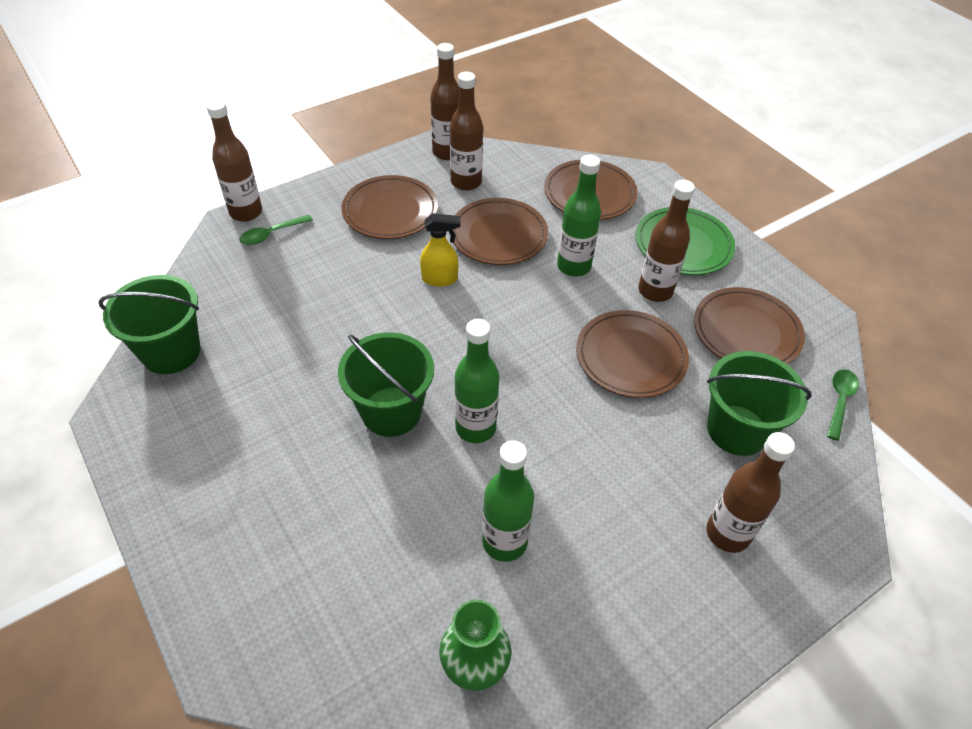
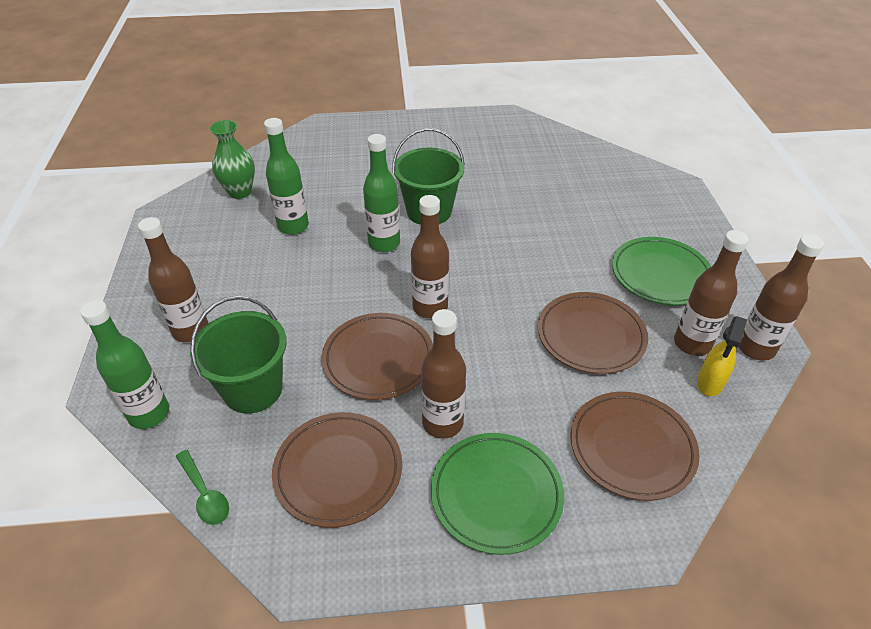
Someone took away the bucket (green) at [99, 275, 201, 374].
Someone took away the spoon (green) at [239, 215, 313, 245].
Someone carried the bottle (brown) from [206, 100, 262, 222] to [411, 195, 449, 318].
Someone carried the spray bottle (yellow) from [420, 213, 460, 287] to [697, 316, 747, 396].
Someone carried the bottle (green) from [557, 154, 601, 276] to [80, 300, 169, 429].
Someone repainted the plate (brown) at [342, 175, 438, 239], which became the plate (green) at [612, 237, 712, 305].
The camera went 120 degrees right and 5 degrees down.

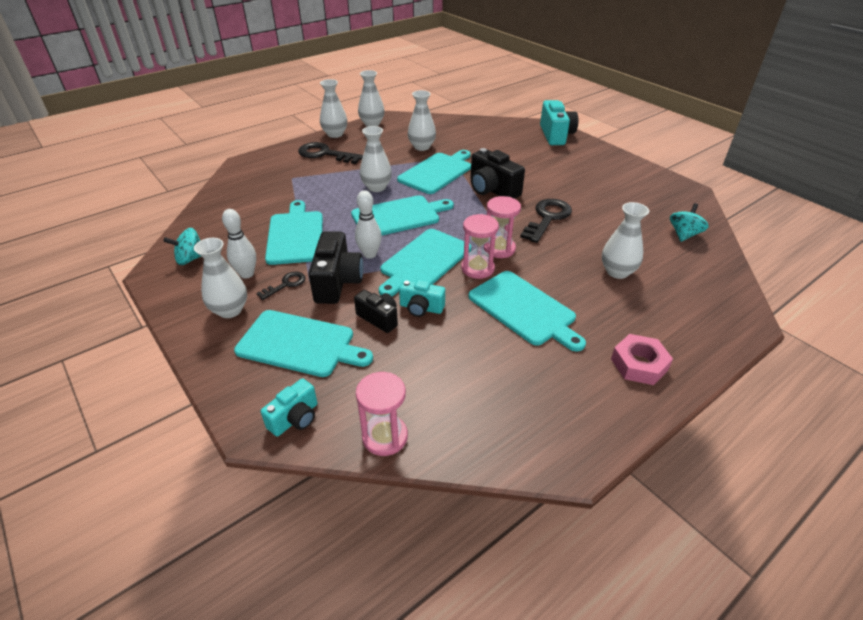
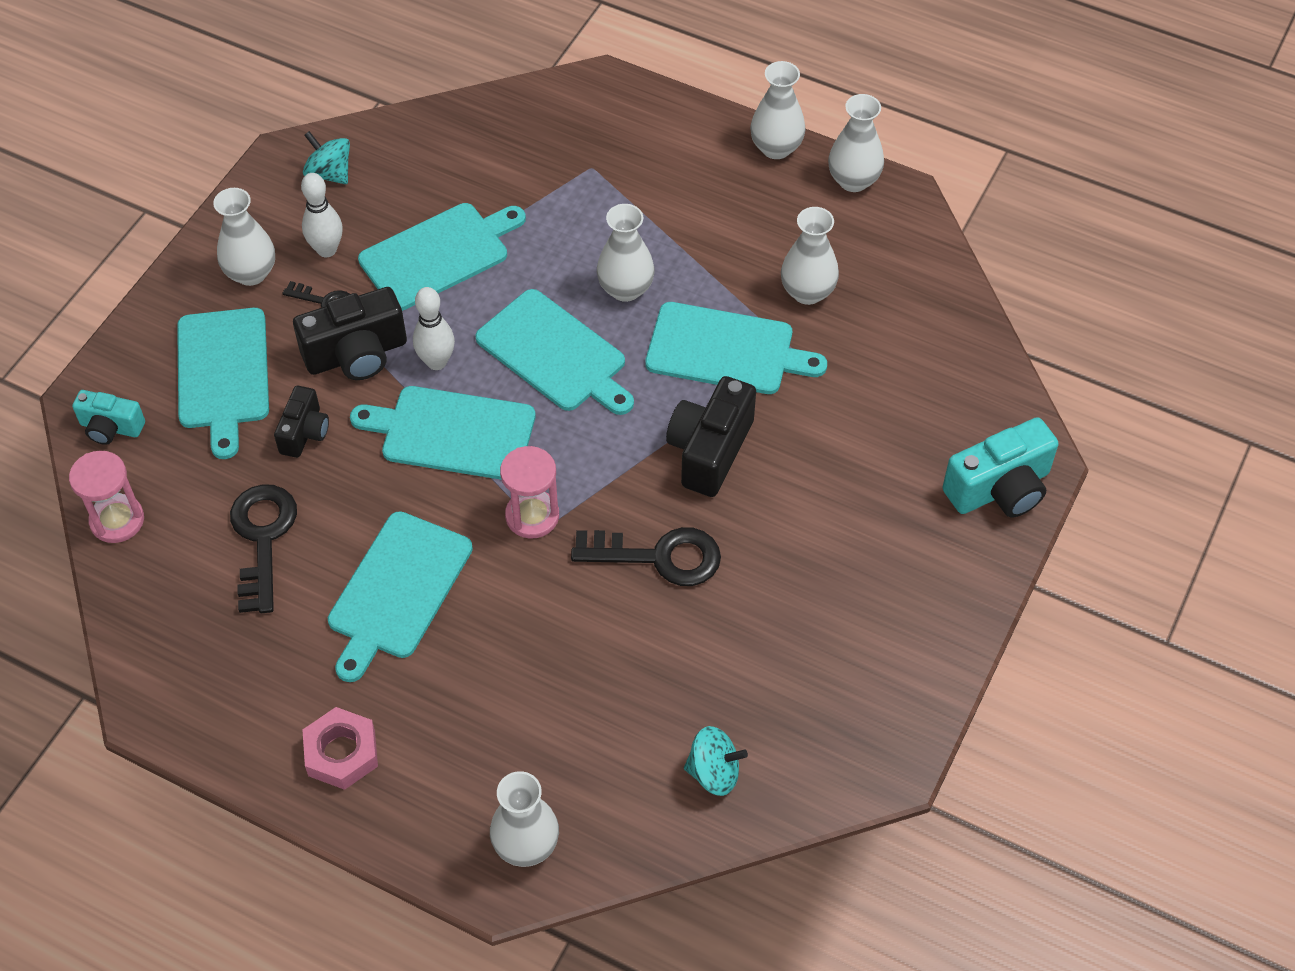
Someone took away the camera (turquoise) at [399, 280, 445, 317].
Someone took away the hourglass (pink) at [461, 214, 499, 279].
Someone carried the key (black) from [298, 142, 363, 164] to [230, 484, 297, 613].
Someone carried the vase (white) from [602, 202, 649, 279] to [490, 771, 559, 867].
The camera went 65 degrees right and 15 degrees up.

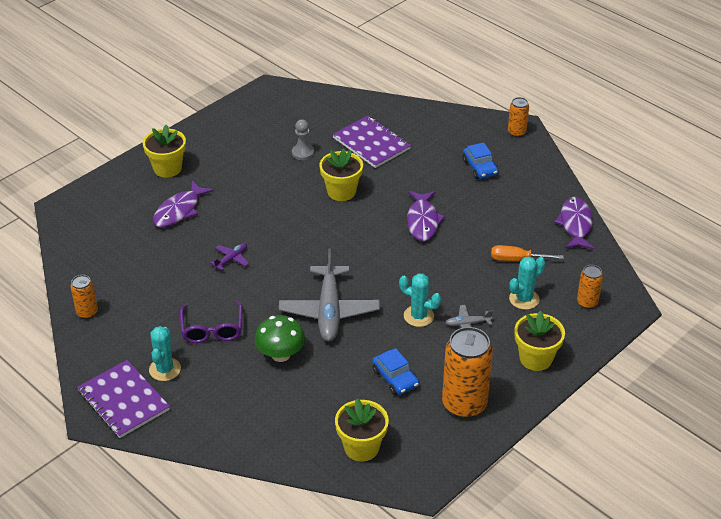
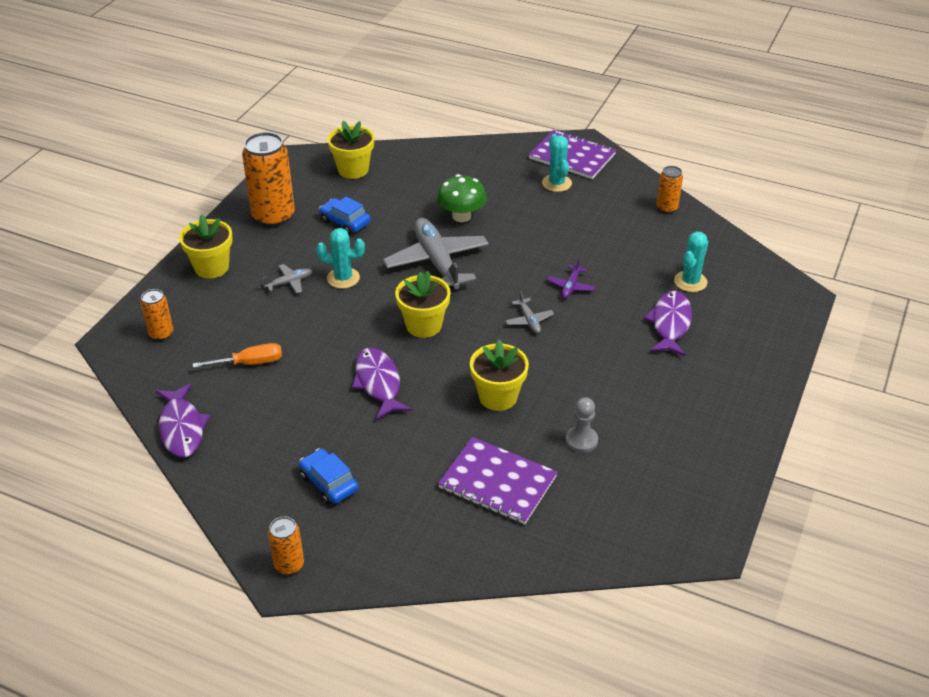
Someone took away the glasses (purple) at [180, 301, 243, 343].
Someone put down the plane (grey) at [505, 291, 554, 333].
Someone carried the flower pot (yellow) from [143, 125, 186, 177] to [395, 271, 451, 338].
Someone carried the cactus (turquoise) from [509, 256, 545, 310] to [674, 232, 708, 292].
The camera went 160 degrees right and 0 degrees up.

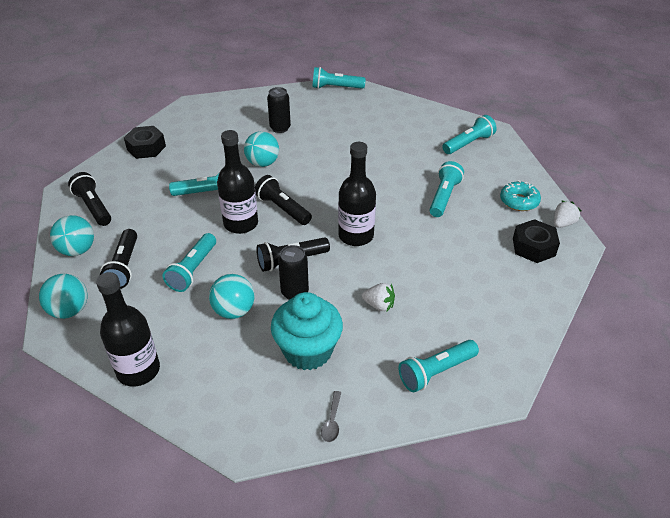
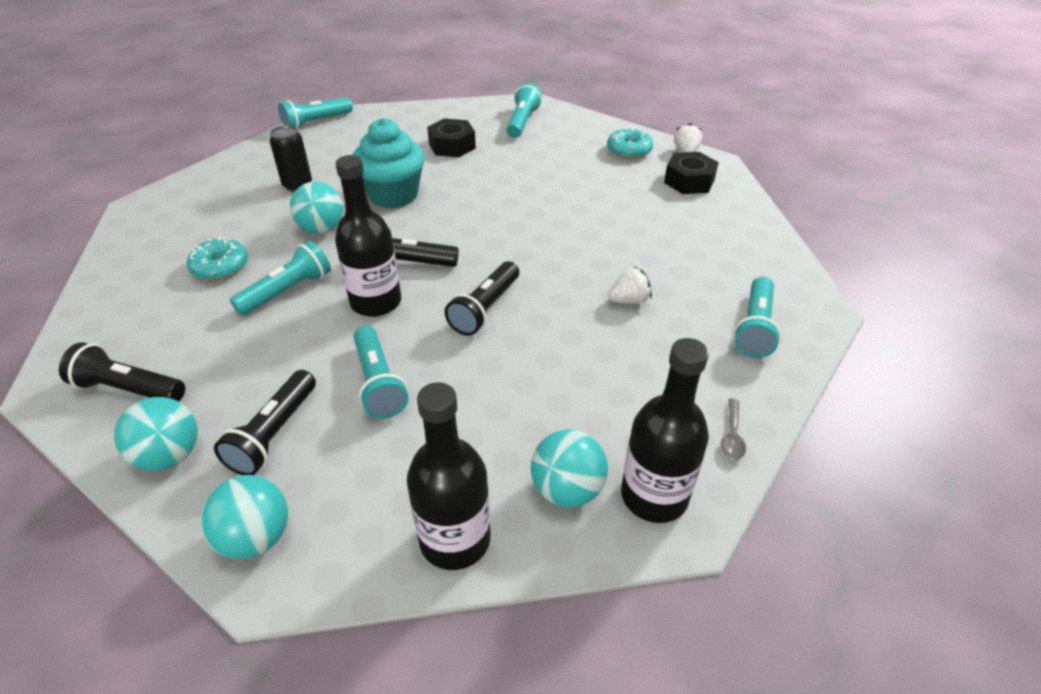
Someone took away the can (black) at [278, 245, 309, 300].
Someone took away the flashlight (turquoise) at [429, 161, 464, 217].
Someone put down the donut (turquoise) at [187, 237, 248, 281].
Someone carried the nut (black) from [124, 126, 166, 159] to [427, 118, 476, 157].
Someone carried the ball (turquoise) from [209, 274, 255, 319] to [531, 429, 608, 508].
Someone carried the cupcake (turquoise) from [271, 292, 343, 370] to [353, 118, 425, 209].
Someone carried the bottle (black) from [338, 142, 376, 246] to [621, 338, 709, 523].
Someone rotated the flashlight (black) at [100, 229, 137, 289] by 60 degrees clockwise.
Someone rotated the spoon (grey) at [321, 391, 341, 442] by 45 degrees clockwise.
The camera went 40 degrees left and 0 degrees up.

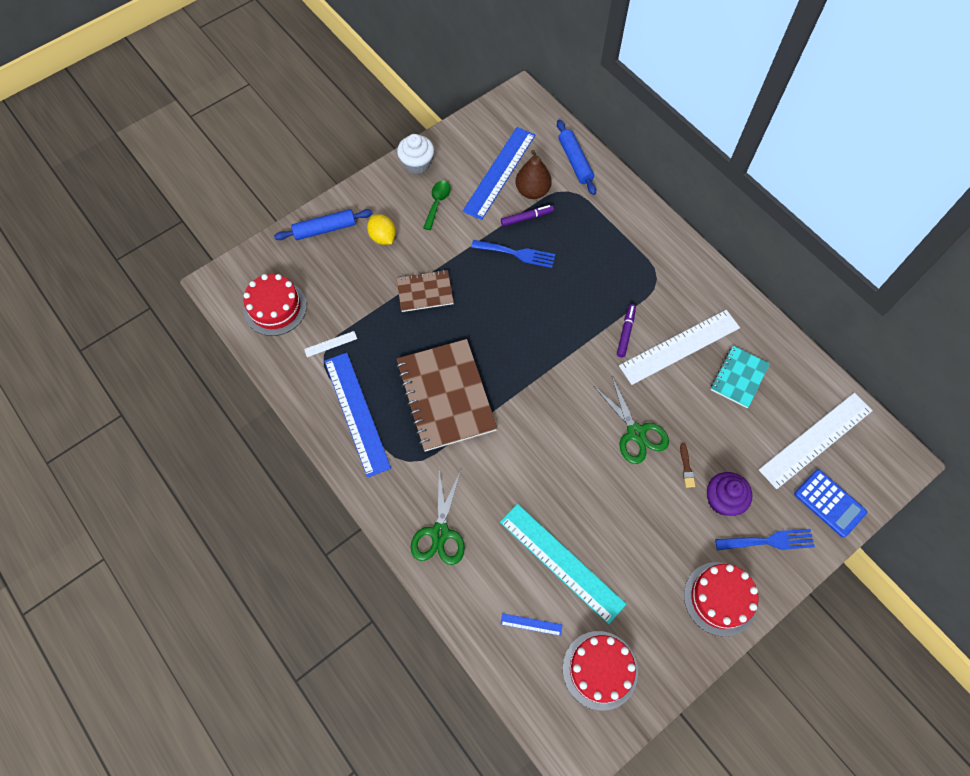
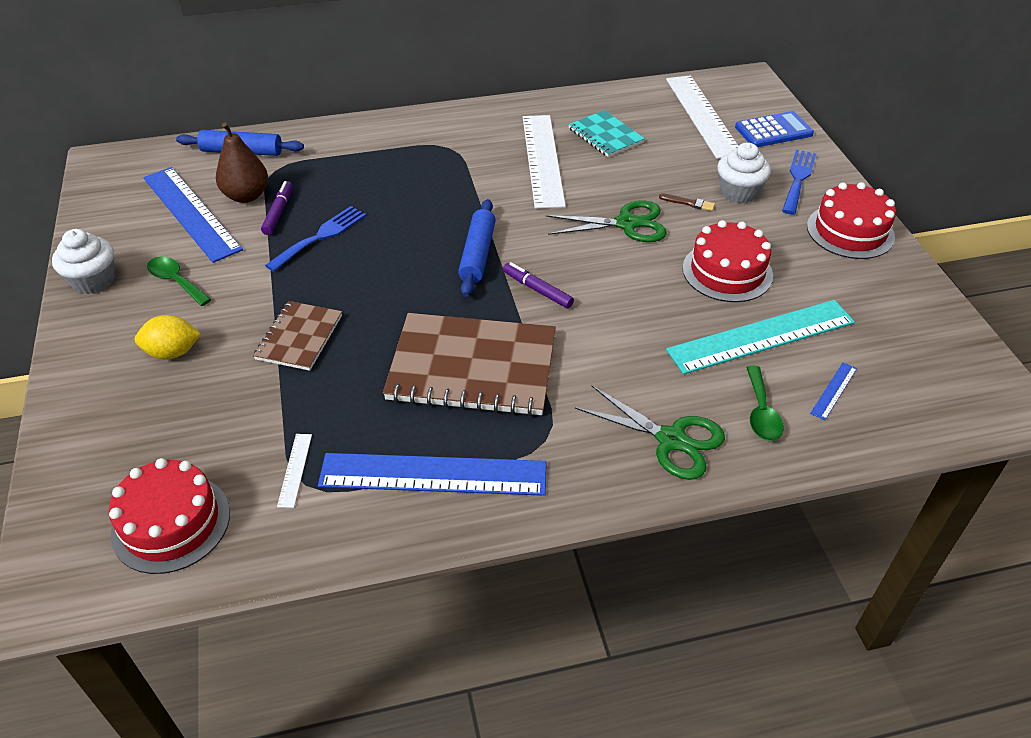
Someone put down the spoon (green) at [746, 366, 784, 441].
Someone carried the rolling pin (blue) from [274, 209, 373, 240] to [458, 199, 495, 297].
Someone carried the cake (red) from [563, 631, 638, 711] to [683, 220, 773, 302].
Someone carried the marker (purple) from [617, 304, 636, 357] to [503, 262, 574, 308].
Someone repainted the cupcake (purple) at [707, 472, 752, 516], which became the cupcake (white) at [717, 143, 771, 203].
The camera went 65 degrees left and 20 degrees down.

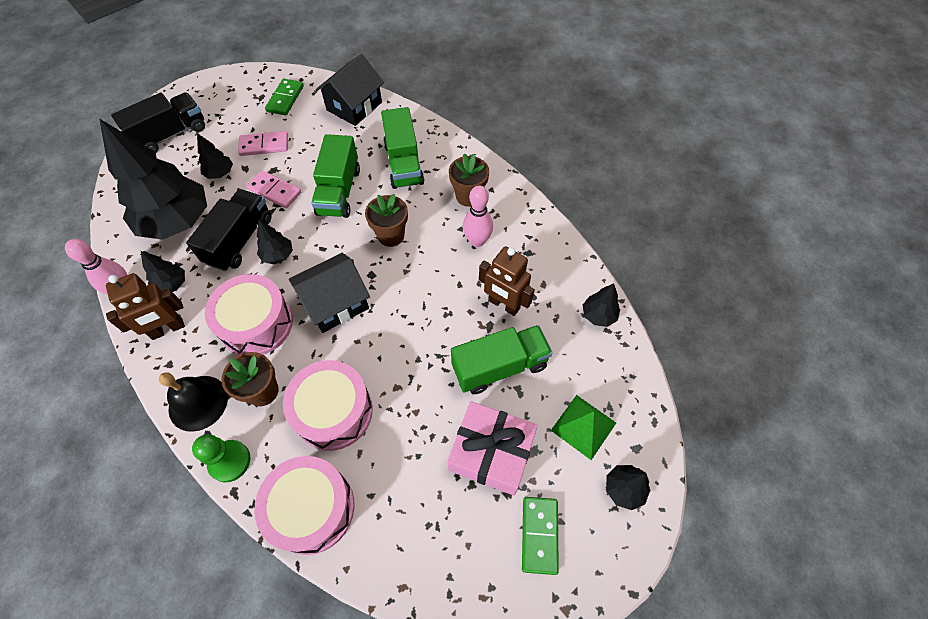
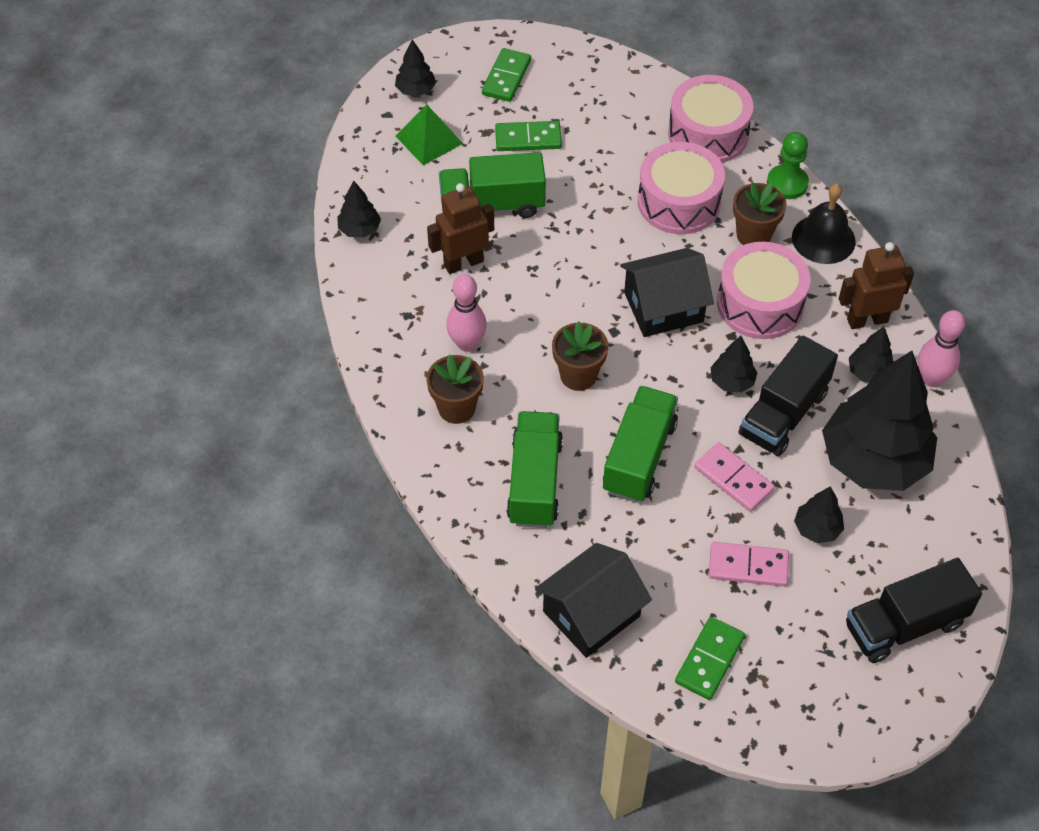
Someone swapped the gift (pink) at [448, 401, 538, 495] for the domino (green) at [495, 121, 562, 151].
Someone rotated the robot (brown) at [479, 246, 535, 316] by 75 degrees counterclockwise.
The camera went 165 degrees left and 5 degrees down.

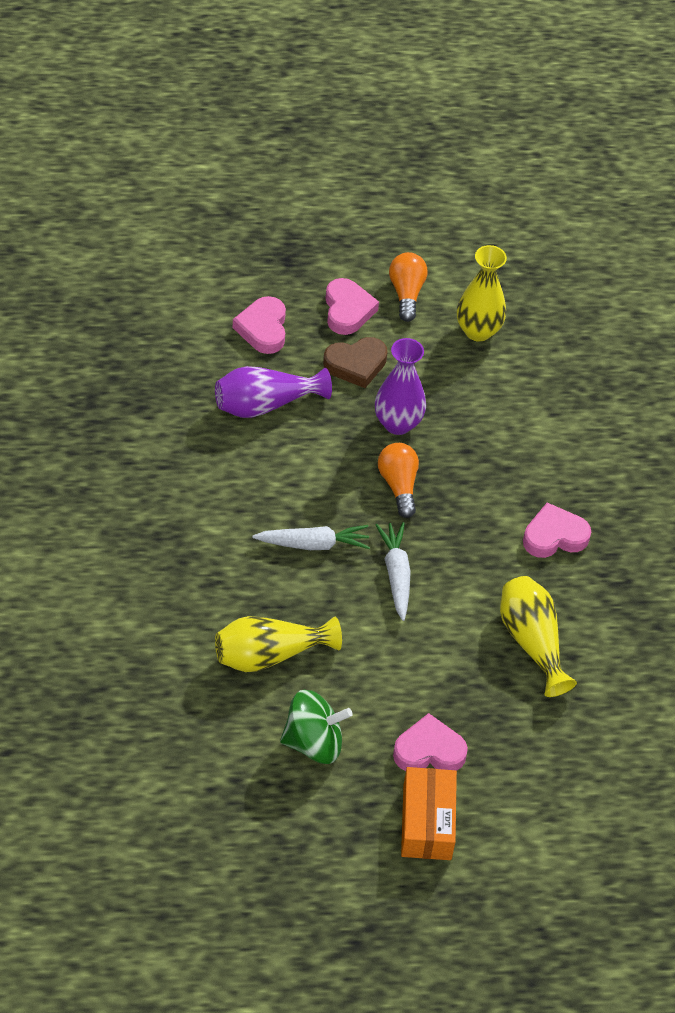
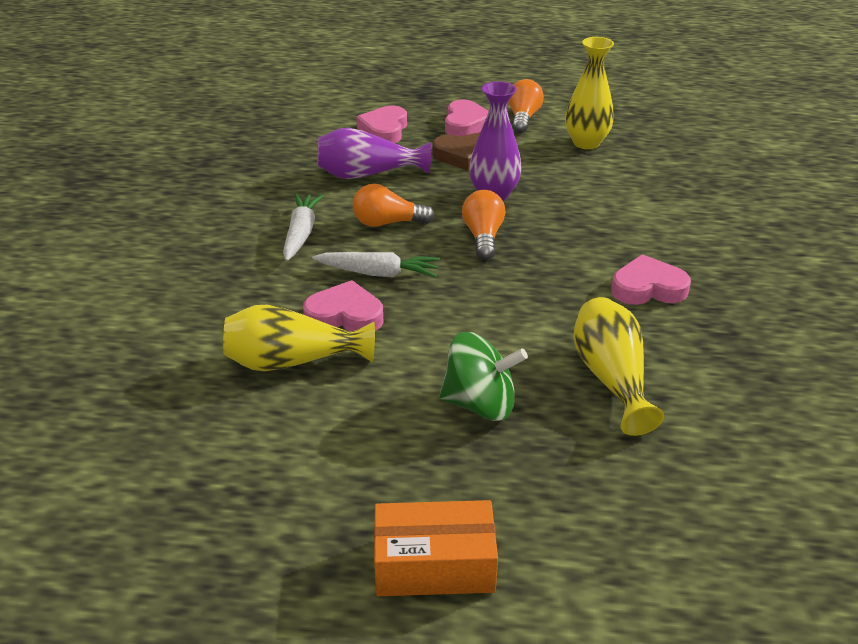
Someone put down the light bulb (orange) at [353, 184, 435, 227].
Someone carried the spinning top (green) from [280, 690, 353, 764] to [439, 332, 528, 421].
Someone carried the carrot (white) from [376, 522, 411, 621] to [283, 194, 324, 261].
Someone carried the heart (pink) from [393, 713, 468, 771] to [303, 280, 383, 331].
Someone rotated the box (orange) at [401, 767, 457, 860] by 75 degrees clockwise.
The camera went 15 degrees right and 15 degrees down.

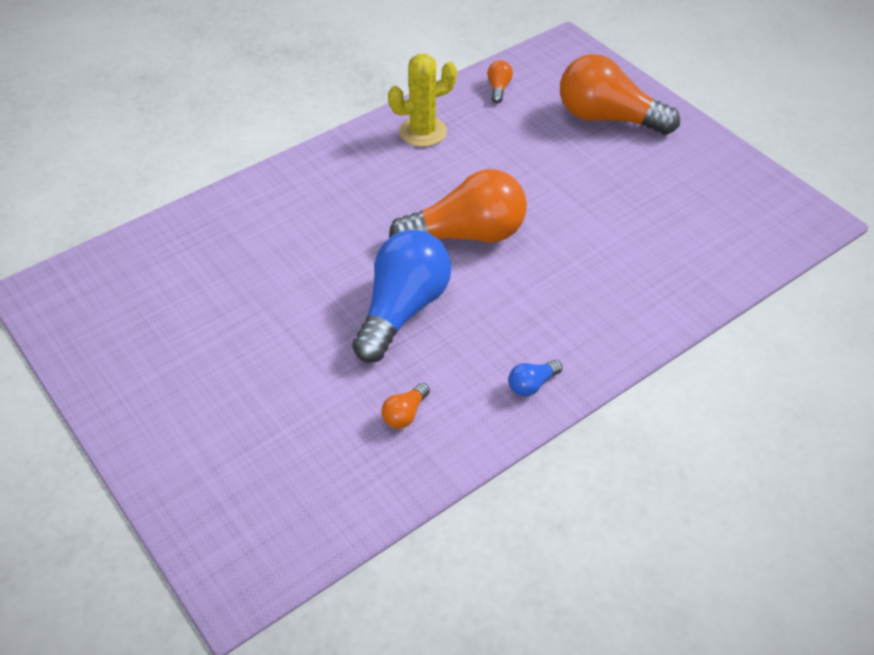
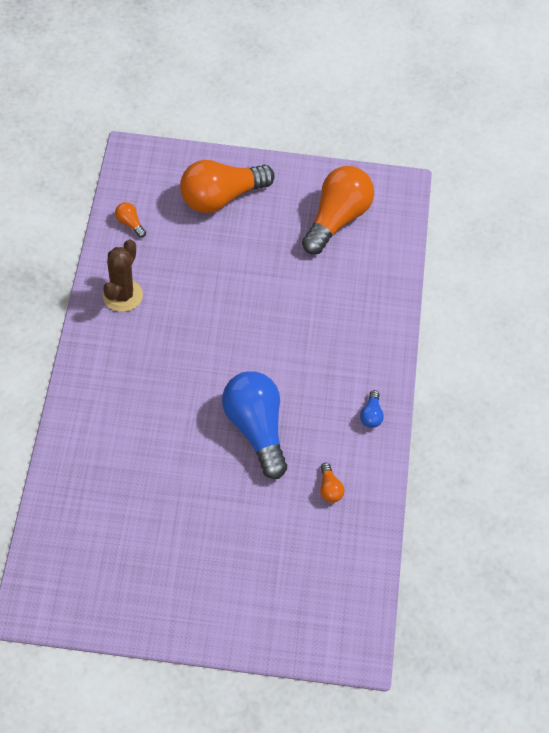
Someone carried the light bulb (orange) from [389, 169, 527, 243] to [302, 166, 374, 254].
Someone repainted the cactus (yellow) at [388, 54, 457, 147], which became the cactus (brown) at [103, 239, 143, 312].
The camera went 50 degrees left and 10 degrees up.

